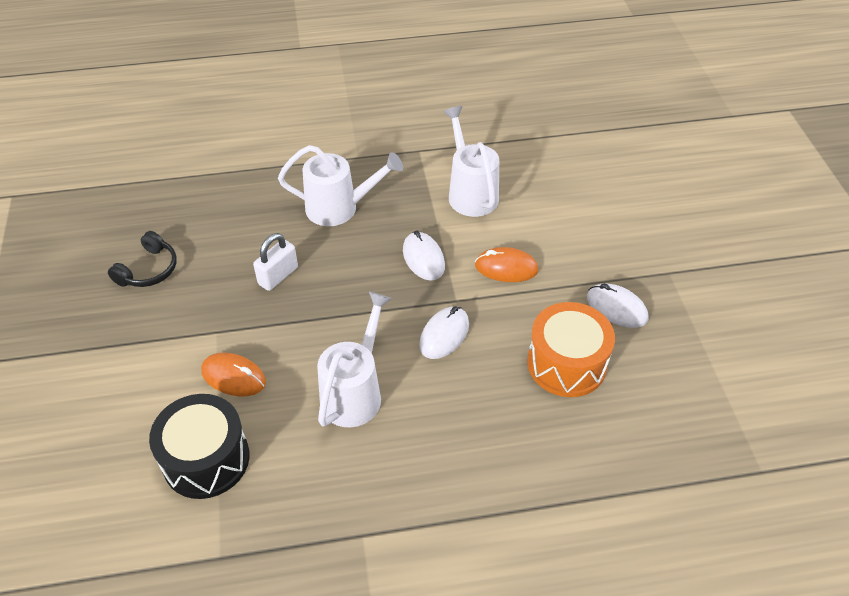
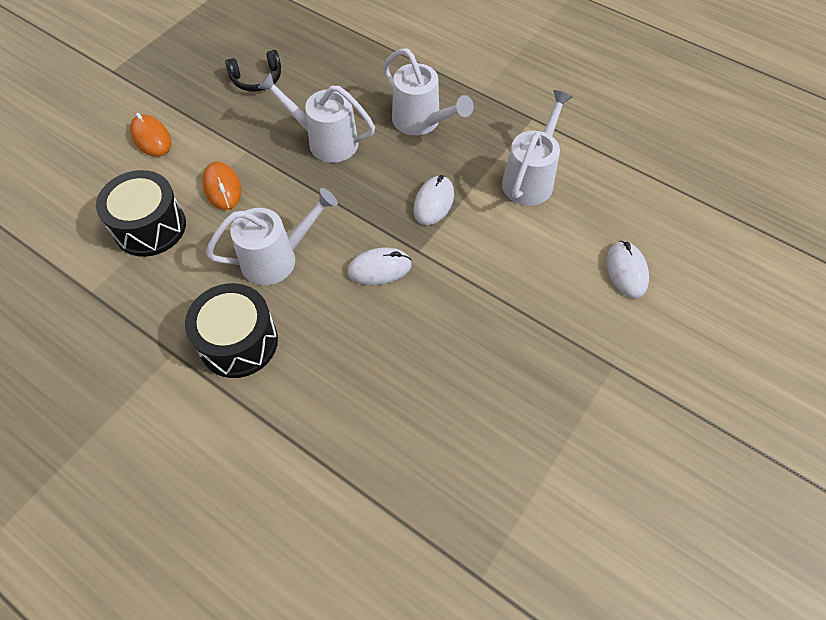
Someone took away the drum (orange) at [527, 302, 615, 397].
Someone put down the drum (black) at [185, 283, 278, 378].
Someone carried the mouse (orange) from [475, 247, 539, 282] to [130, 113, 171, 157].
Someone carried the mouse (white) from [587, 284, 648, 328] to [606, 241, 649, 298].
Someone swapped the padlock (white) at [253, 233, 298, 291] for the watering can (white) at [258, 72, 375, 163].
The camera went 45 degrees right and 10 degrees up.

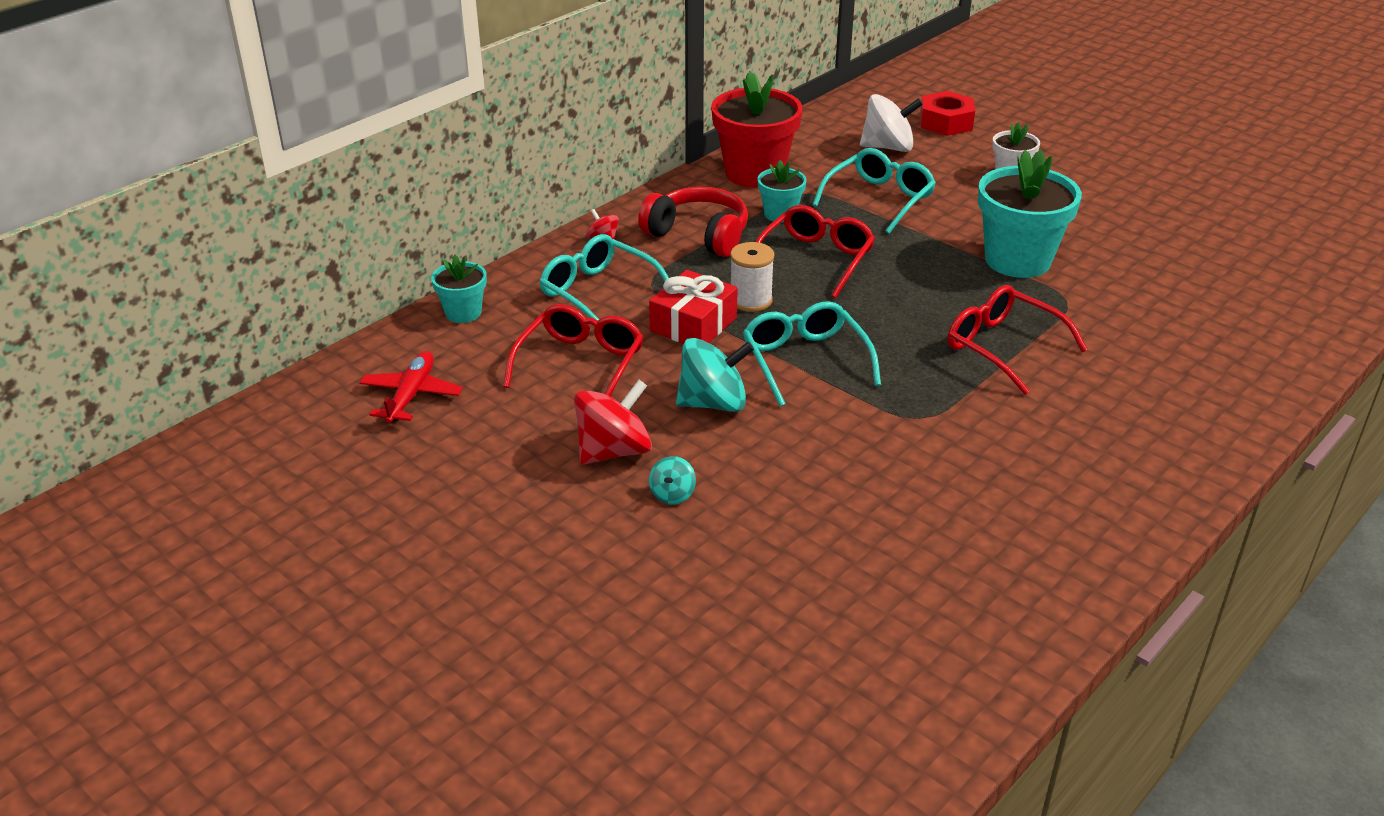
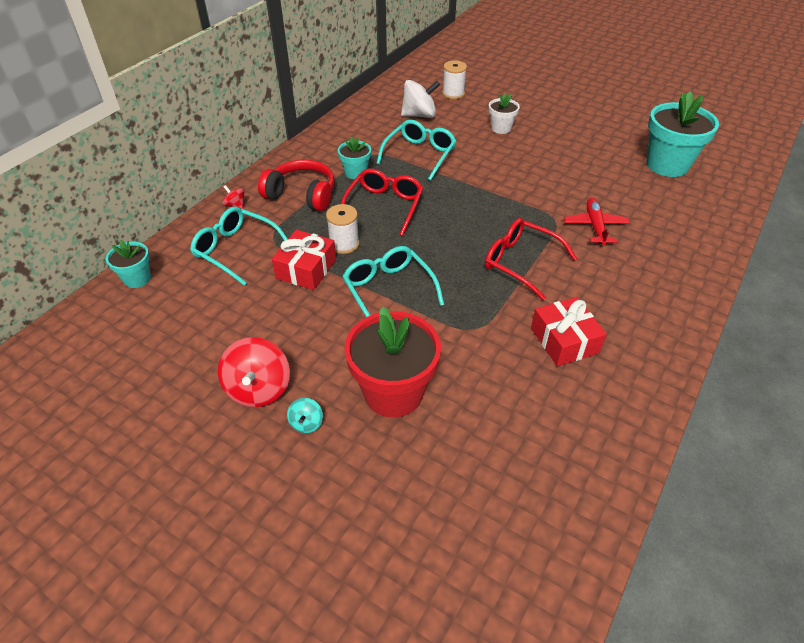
Someone took away the glasses (red) at [503, 304, 643, 396].
Someone took away the spinning top (turquoise) at [676, 338, 754, 412].
Someone put down the gift (red) at [531, 297, 607, 366].
Someone carried the plane (red) from [359, 351, 463, 423] to [564, 198, 630, 245].
Someone carried the flower pot (red) from [711, 71, 803, 188] to [344, 307, 441, 418].
Someone carried the flower pot (turquoise) from [978, 150, 1082, 278] to [647, 91, 719, 177].
Someone swapped the nut (red) at [920, 91, 975, 136] for the spool (white) at [442, 60, 467, 99].
Someone rotated the spinning top (red) at [574, 380, 652, 465] by 135 degrees clockwise.
The camera went 10 degrees left and 10 degrees up.

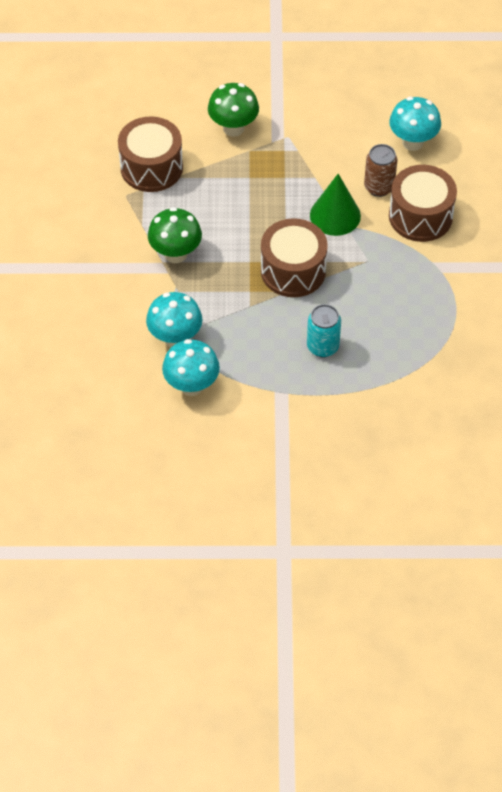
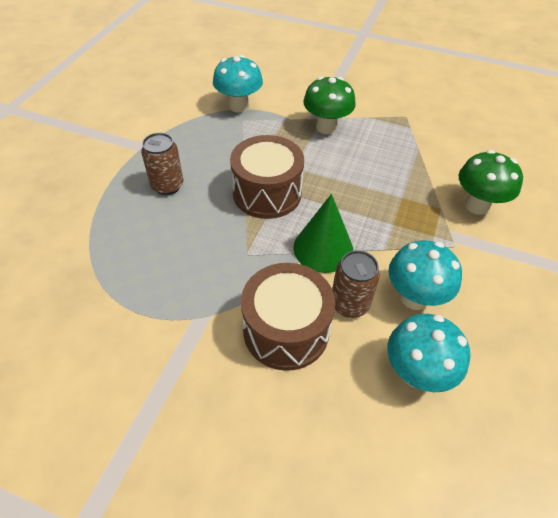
Someone took away the drum (brown) at [118, 116, 183, 192].
Someone carried the mushroom (turquoise) from [162, 339, 220, 396] to [389, 240, 462, 310].
Someone repainted the can (turquoise) at [307, 304, 341, 357], which became the can (brown) at [141, 133, 183, 195].
The camera went 110 degrees right and 5 degrees down.

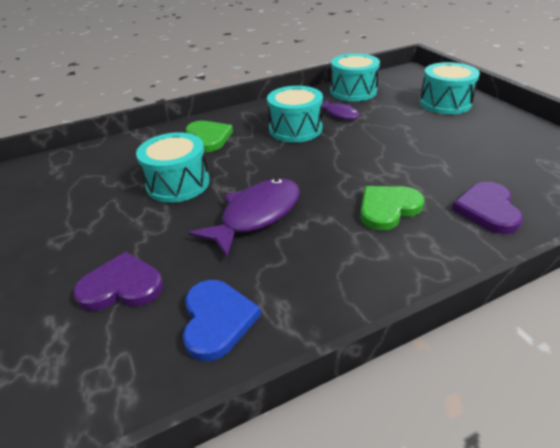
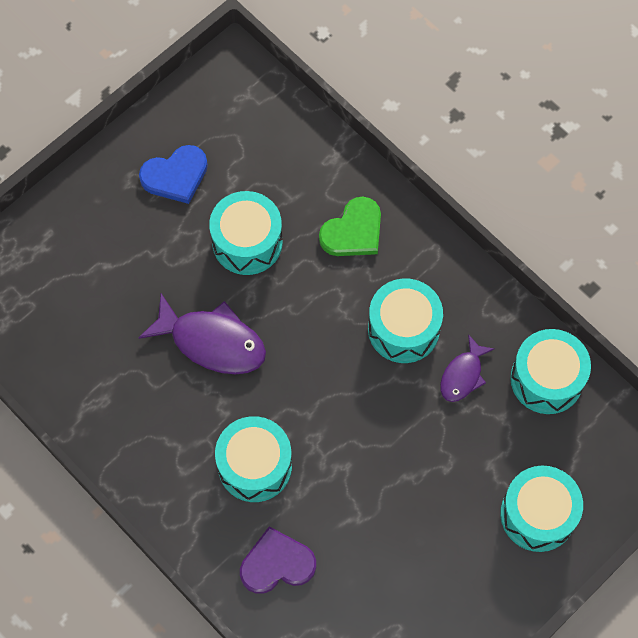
Someone took away the heart (purple) at [73, 252, 163, 311].
Someone carried the heart (blue) from [183, 280, 261, 361] to [139, 145, 208, 204].
Someone swapped the heart (green) at [360, 186, 425, 231] for the drum (turquoise) at [215, 416, 292, 502].
The camera went 70 degrees right and 30 degrees up.

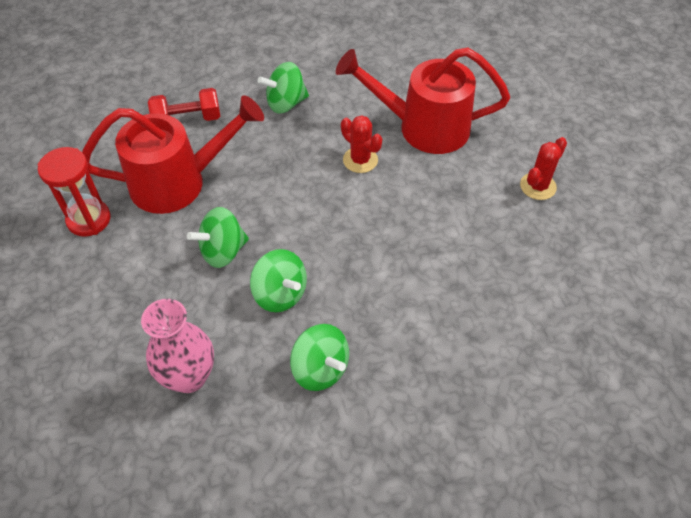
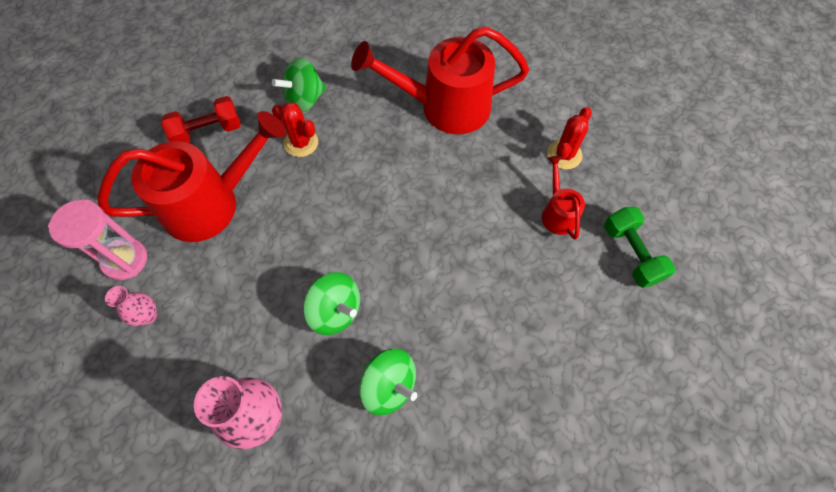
Someone took away the spinning top (green) at [187, 207, 249, 268].
Someone put down the vase (pink) at [105, 286, 157, 326].
Someone put down the watering can (red) at [542, 156, 585, 240].
Someone put down the dumbbell (green) at [604, 207, 676, 288].
Someone carried the cactus (red) from [341, 115, 382, 173] to [272, 102, 318, 157].
Someone repainted the hourglass (red) at [38, 147, 111, 237], which became the hourglass (pink) at [48, 200, 147, 280].
The camera went 10 degrees left and 10 degrees up.

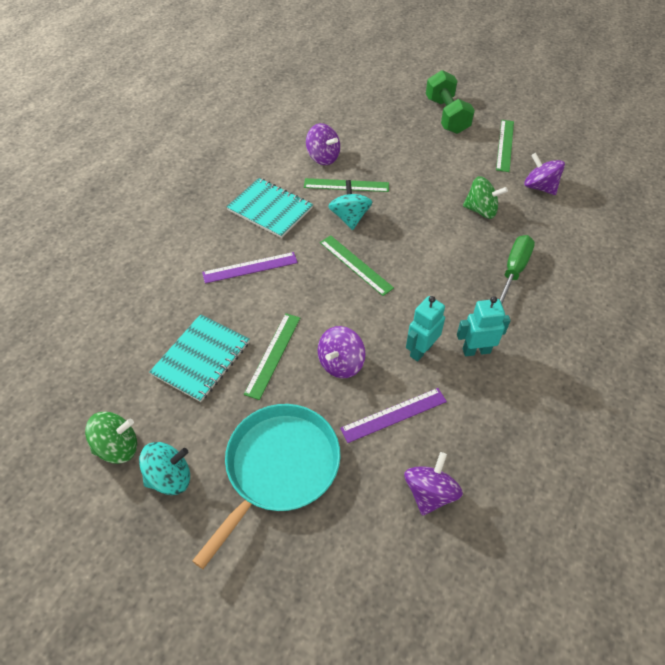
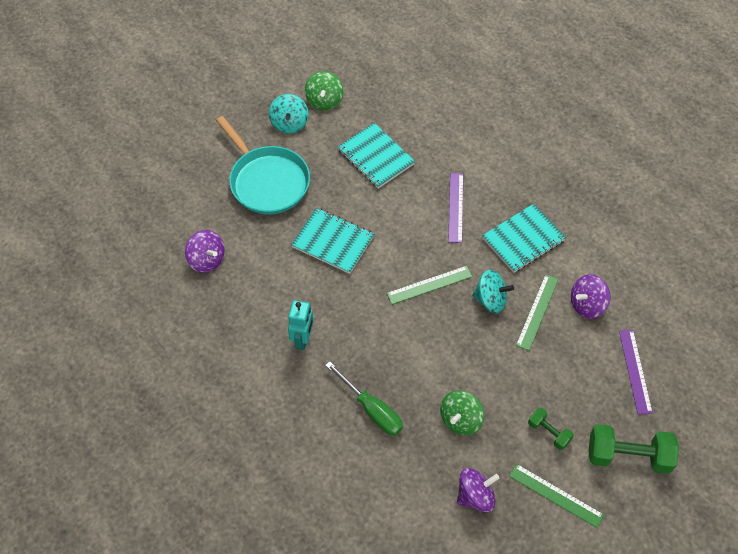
Someone took away the ruler (green) at [244, 313, 300, 400].
Someone took away the robot (turquoise) at [406, 296, 445, 361].
Someone put down the dumbbell (green) at [528, 408, 574, 450].
Someone carried the ruler (purple) from [340, 388, 447, 443] to [619, 330, 653, 414].
Someone swapped the spinning top (purple) at [318, 326, 366, 378] for the notebook (turquoise) at [291, 208, 374, 274].
The camera went 110 degrees right and 5 degrees up.

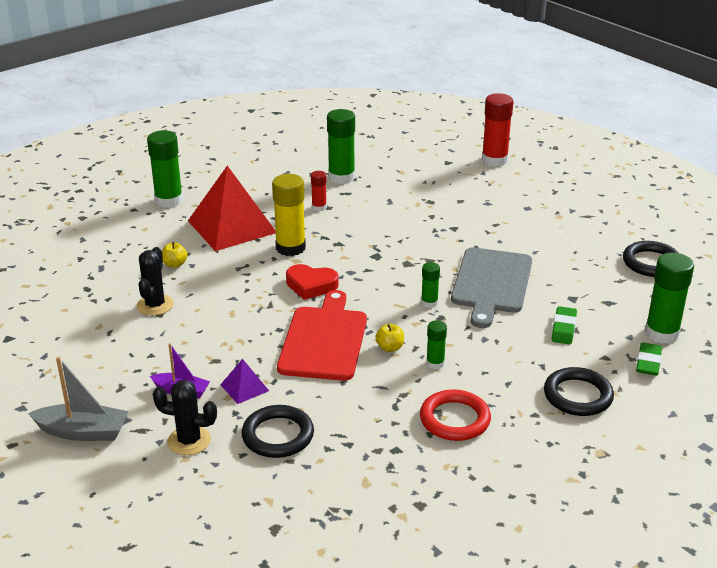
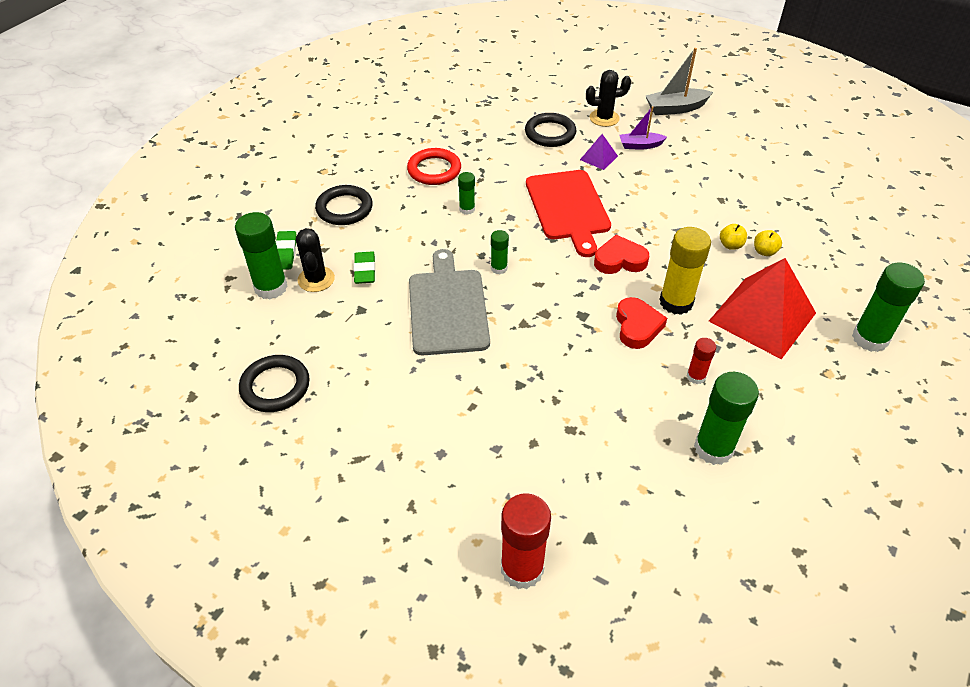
Someone put down the heart (red) at [616, 297, 667, 349].
Someone carried the cactus (black) from [137, 247, 174, 316] to [296, 228, 335, 292].
Someone carried the apple (yellow) from [375, 324, 404, 352] to [720, 224, 747, 250].
The camera went 160 degrees right and 15 degrees up.

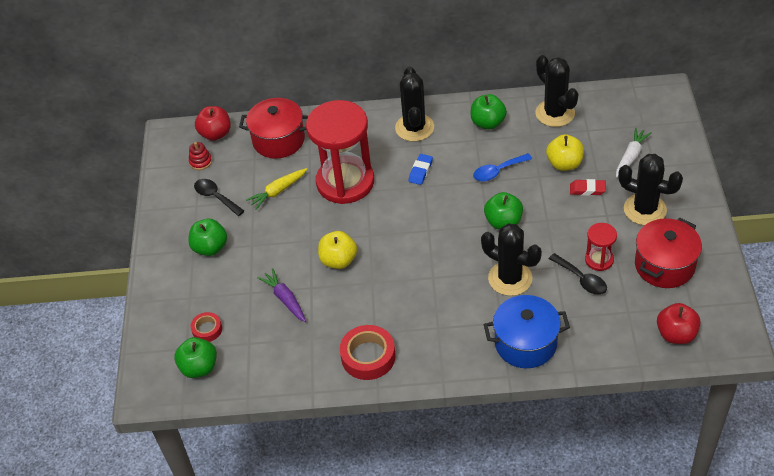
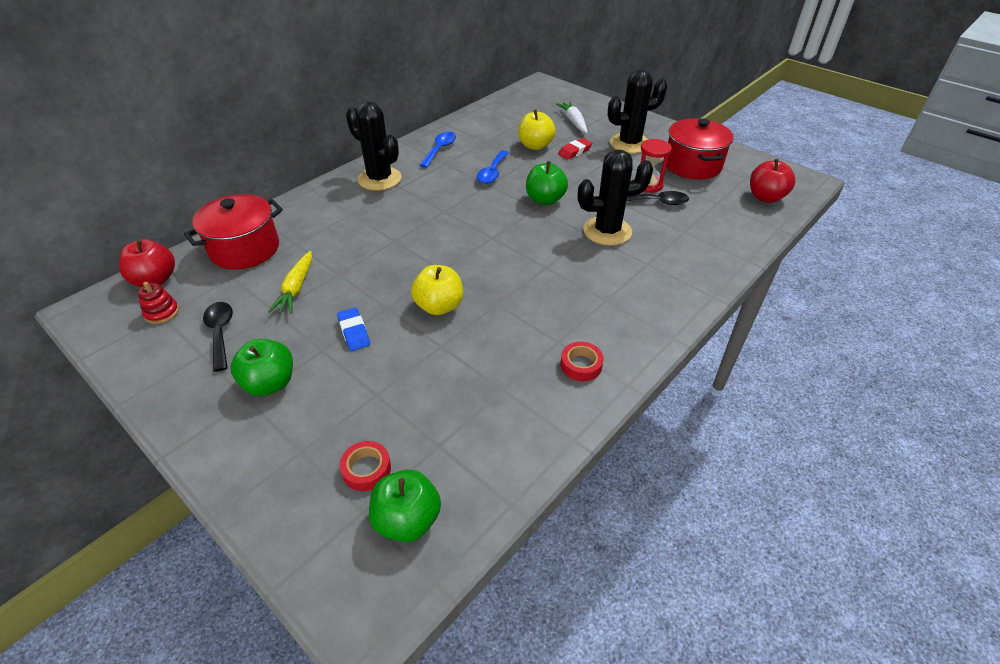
Someone took away the carrot (purple) at [258, 269, 306, 322].
Someone took away the hourglass (red) at [306, 100, 374, 204].
Someone took away the pot (blue) at [484, 295, 570, 368].
Someone took away the cactus (black) at [535, 55, 578, 127].
Someone carried the eraser (blue) from [409, 154, 433, 185] to [337, 308, 370, 351].
Someone swapped the apple (green) at [471, 94, 507, 130] for the spoon (blue) at [419, 132, 456, 168].
Someone rotated the spoon (black) at [194, 179, 244, 216] by 75 degrees clockwise.
Someone scaled the tape (red) at [340, 325, 396, 380] by 0.57.
The camera went 50 degrees left and 5 degrees down.

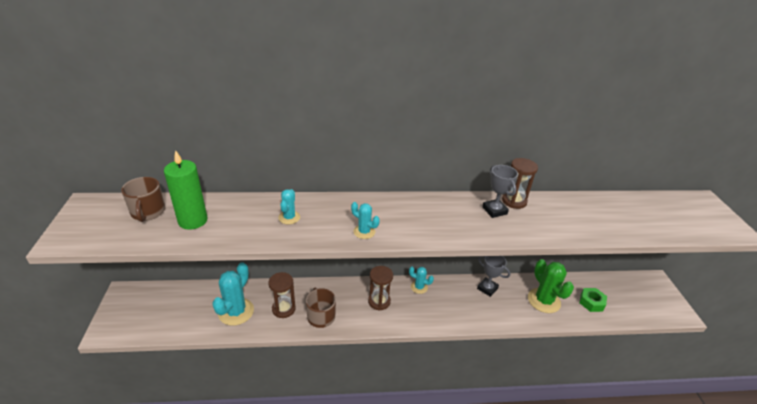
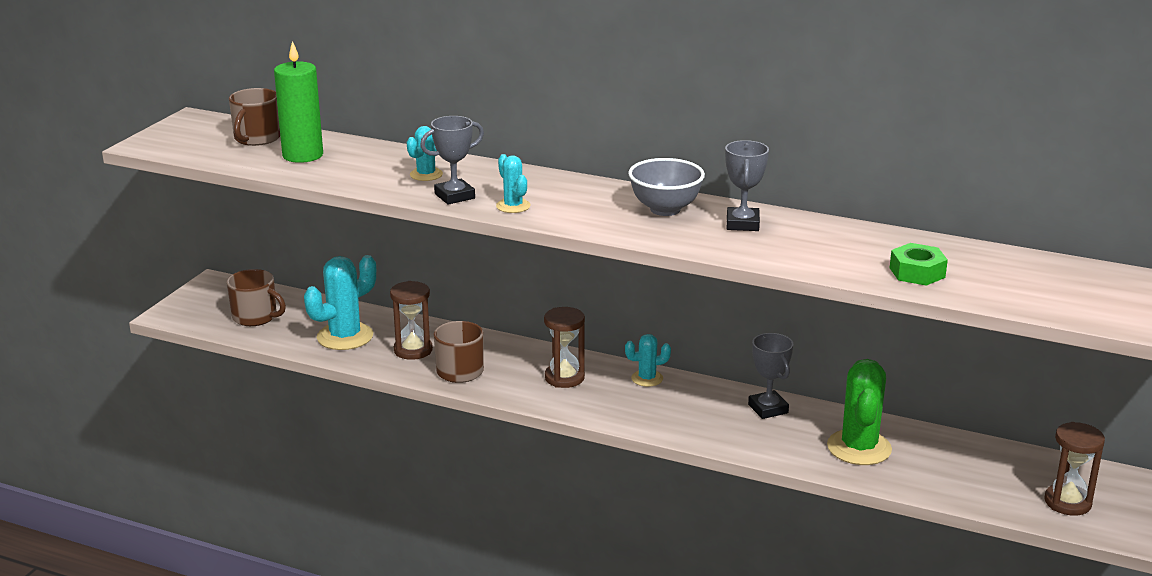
Someone put down the mug (brown) at [227, 269, 286, 326].
Someone put down the trophy (grey) at [420, 116, 484, 205].
Someone put down the bowl (grey) at [628, 158, 705, 216].
Someone carried the hourglass (brown) from [502, 158, 538, 209] to [1044, 422, 1105, 516].
Someone carried the nut (green) from [579, 288, 607, 312] to [890, 243, 948, 286].
Someone rotated the cactus (turquoise) at [409, 267, 434, 294] by 60 degrees counterclockwise.
The camera went 30 degrees right and 10 degrees down.

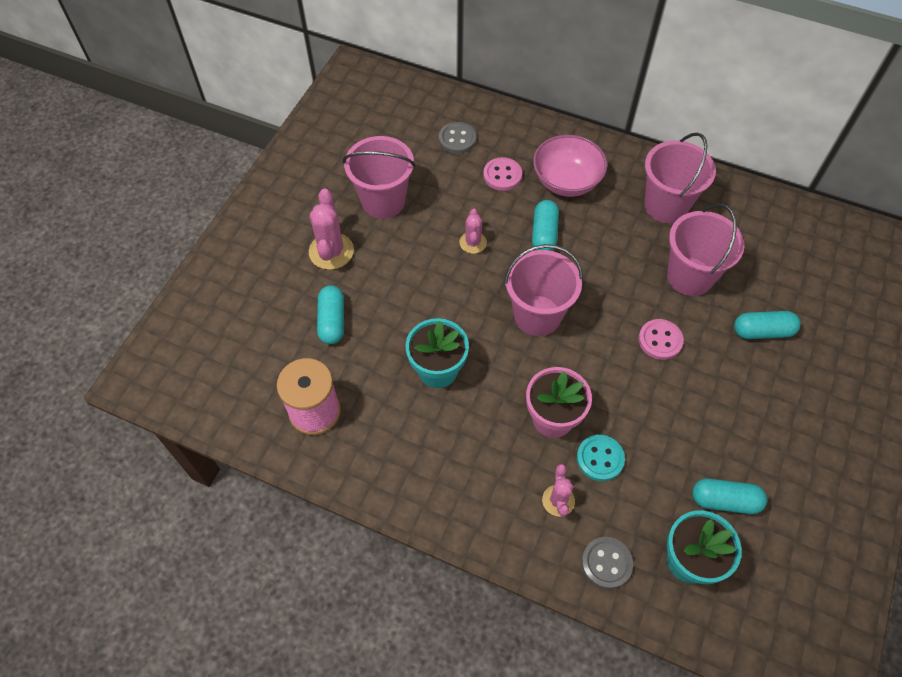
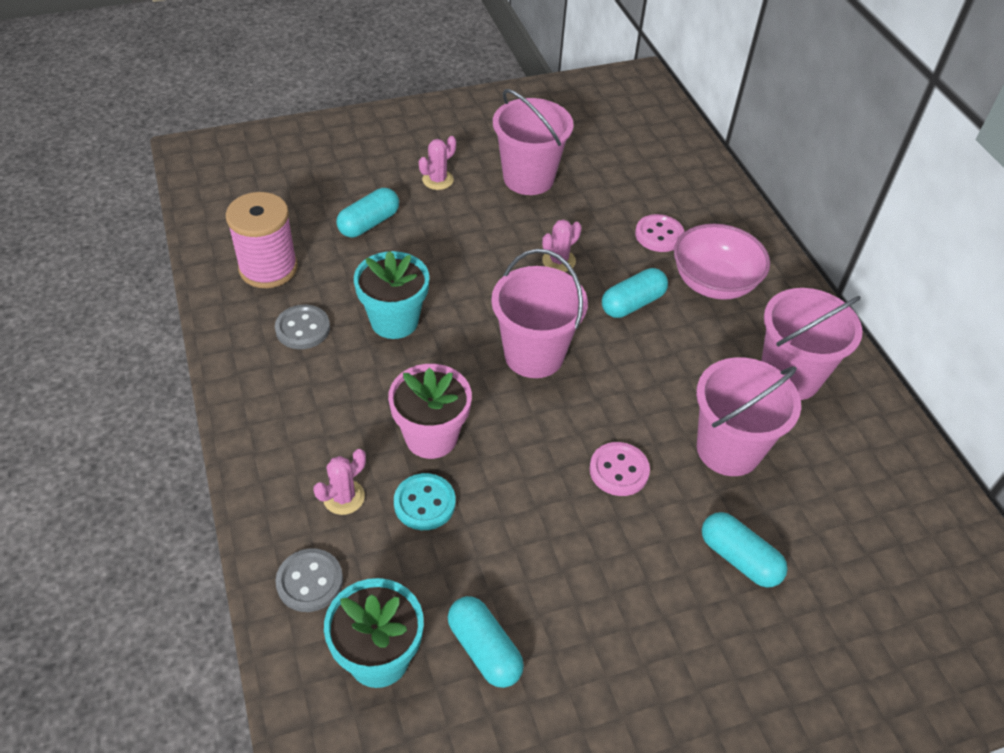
Someone carried the button (grey) from [439, 122, 476, 154] to [275, 305, 330, 349].
Someone scaled the cactus (pink) at [309, 188, 354, 270] by 0.61.
The camera went 45 degrees right and 10 degrees down.

